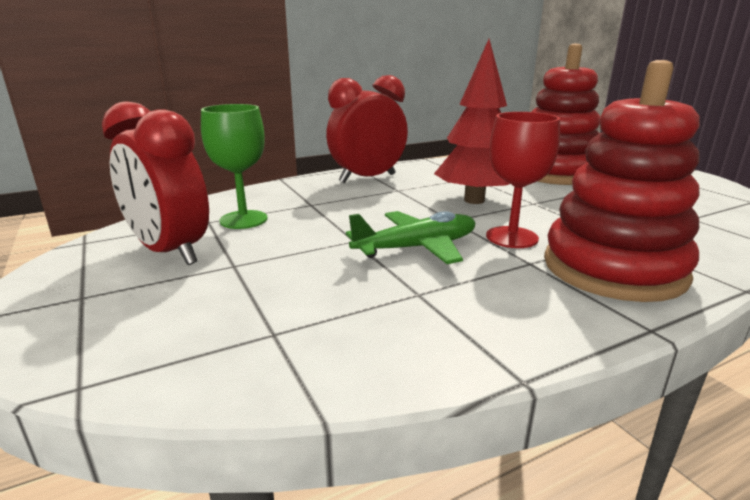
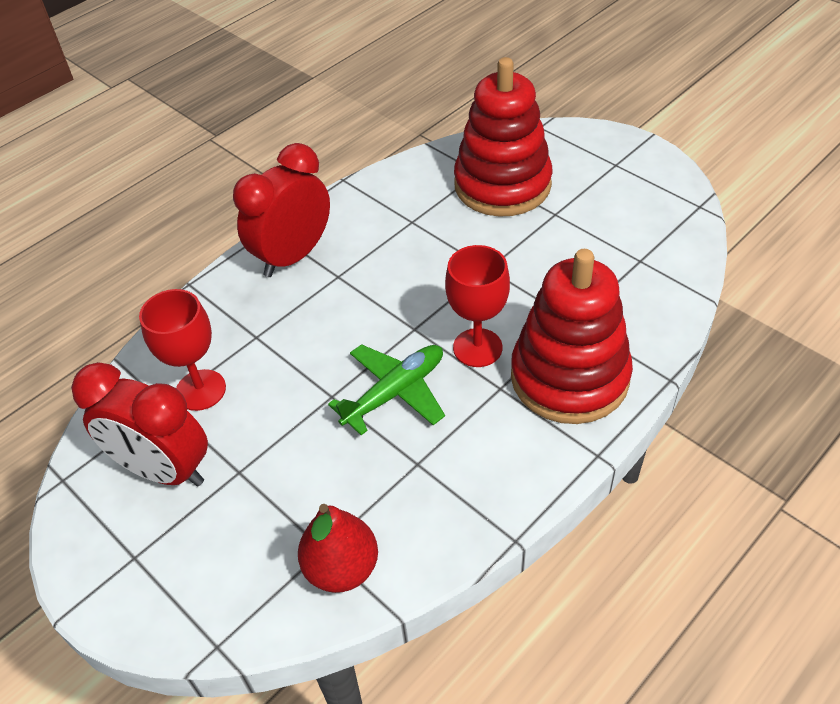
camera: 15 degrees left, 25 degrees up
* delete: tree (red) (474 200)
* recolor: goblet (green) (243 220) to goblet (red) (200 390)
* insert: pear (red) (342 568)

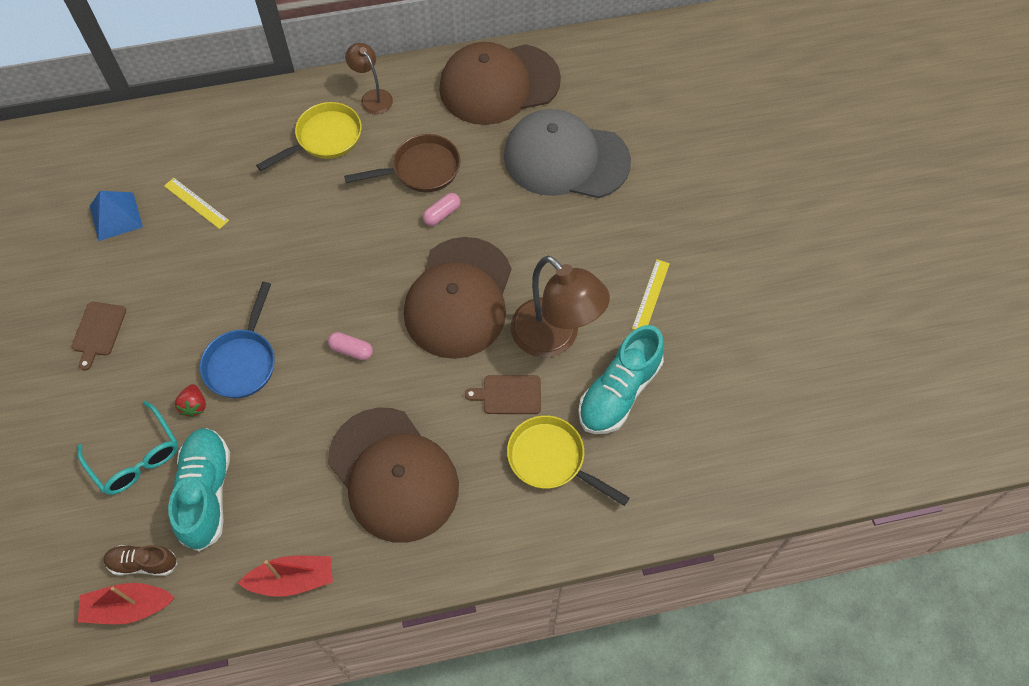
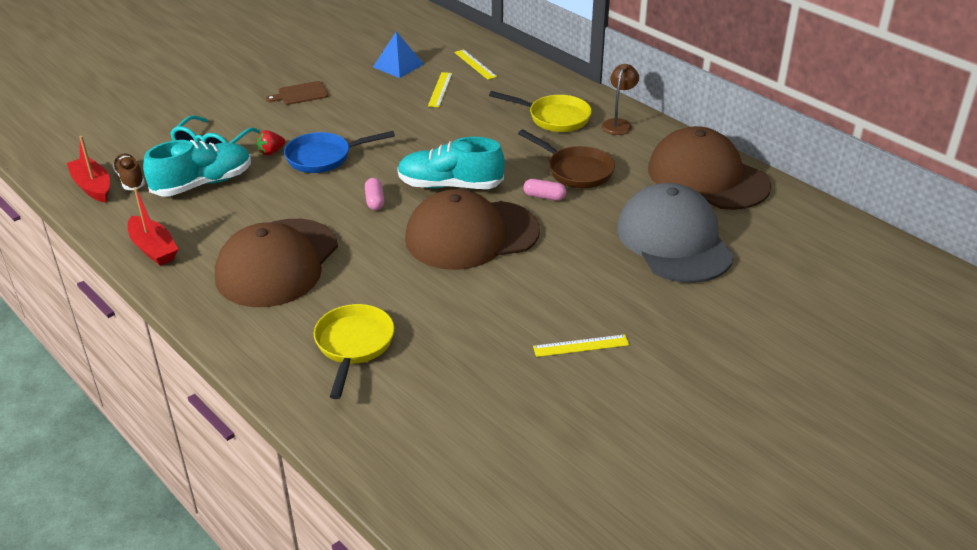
camera: 60 degrees right, 25 degrees down
* delete: lamp (brown) (554 338)
* move: shoe (turquoise) (619 392) to (450 185)
* delete: cutting board (brown) (509 395)
* insert: ruler (yellow) (475 64)

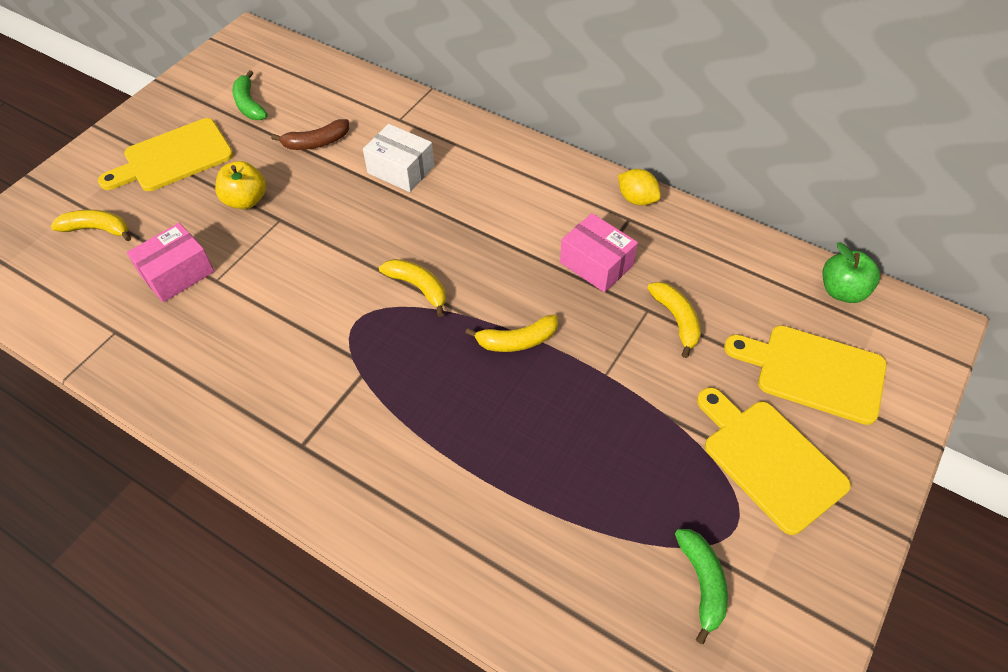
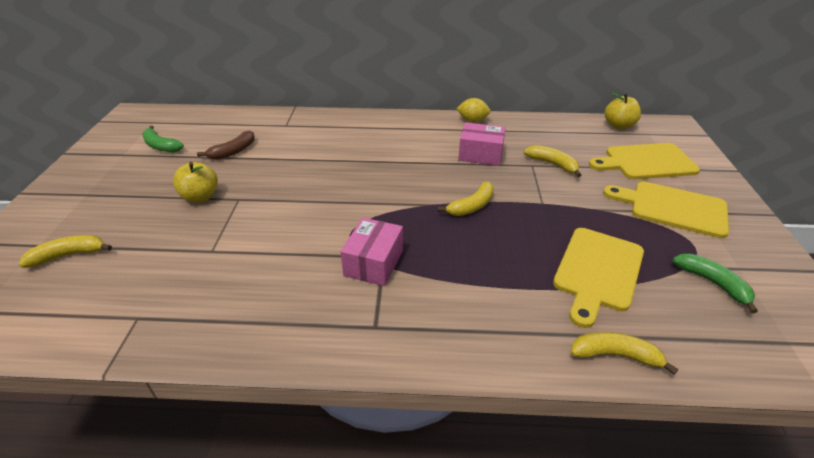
camera: 30 degrees left, 15 degrees down
* move: cutting board (yellow) (173 157) to (597 271)
* delete: box (white) (401 170)
* move: box (pink) (177 273) to (374 263)
* recolor: apple (green) (842 291) to apple (yellow) (618 126)
* move: banana (yellow) (418 287) to (615 355)

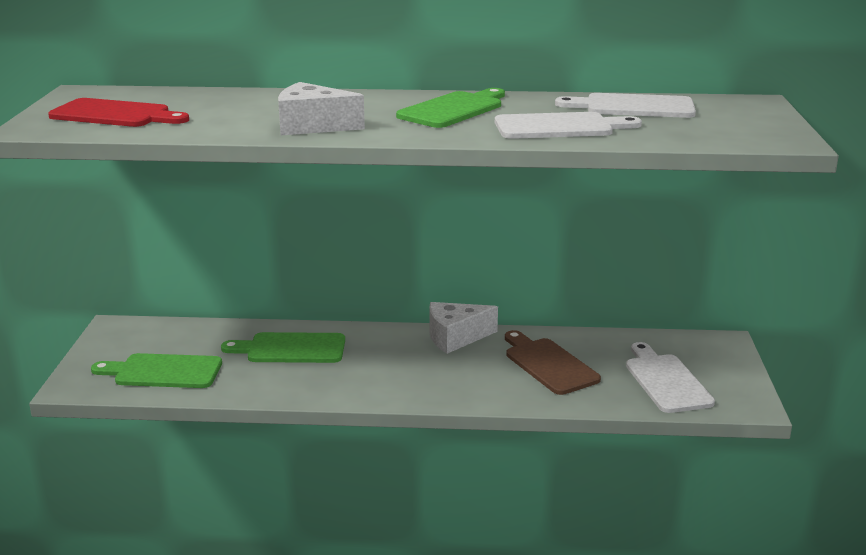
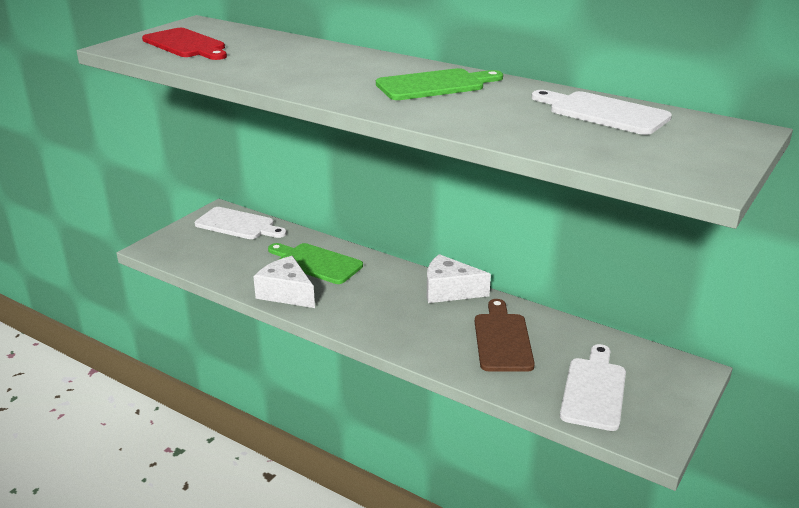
camera: 30 degrees right, 5 degrees up
* move: cheese (white) (312 126) to (286 293)
* move: cutting board (white) (559 127) to (238 225)
* delete: cutting board (green) (163 372)

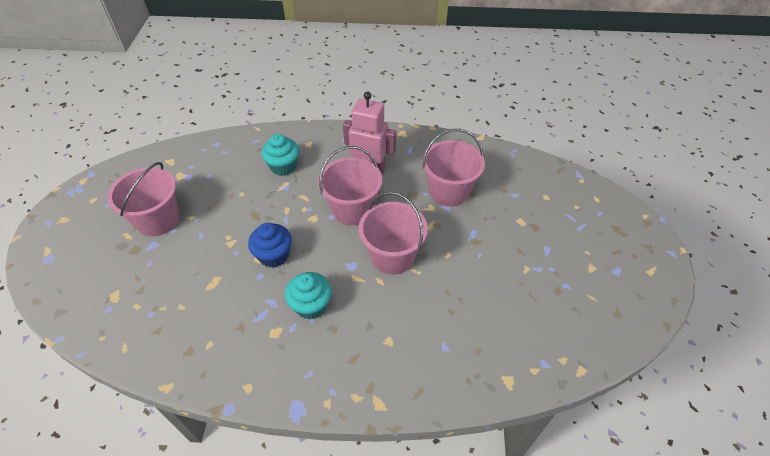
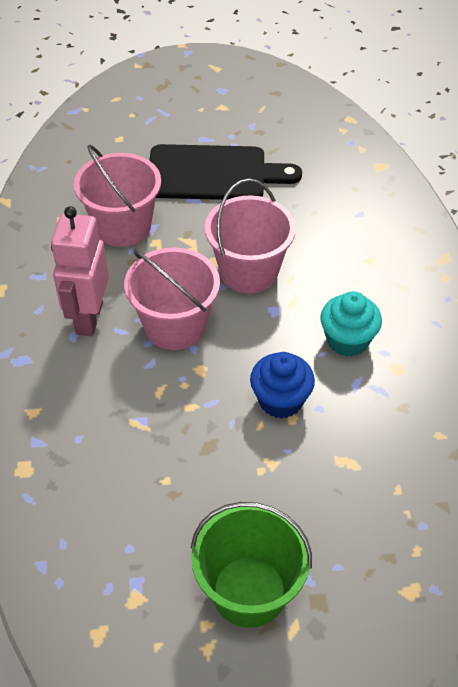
camera: 100 degrees left, 0 degrees up
* delete: cupcake (turquoise) (283 166)
* recolor: bucket (pink) (158 220) to bucket (green) (249 591)
* insert: cutting board (black) (213 173)

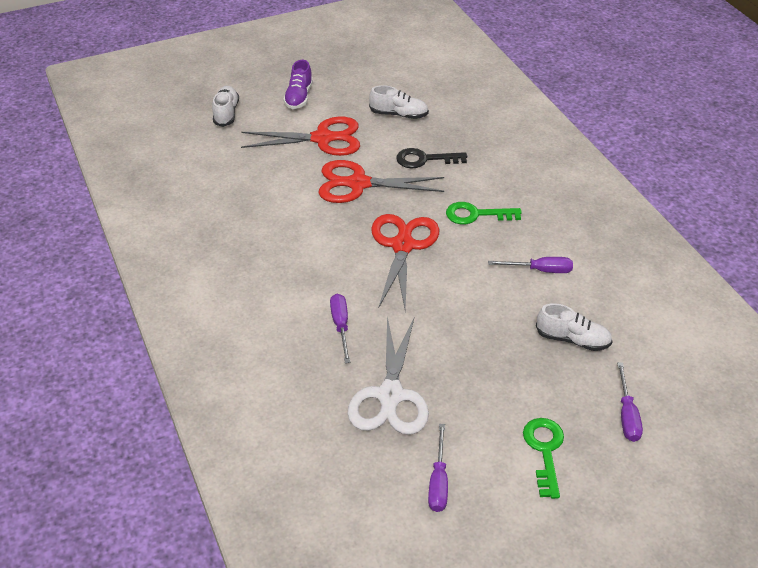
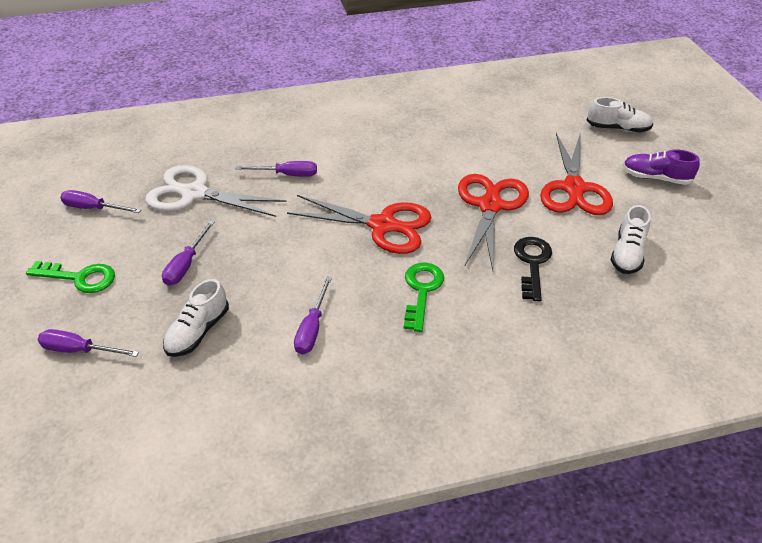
camera: 100 degrees right, 0 degrees up
* insert: screwdriver (purple) (186 265)

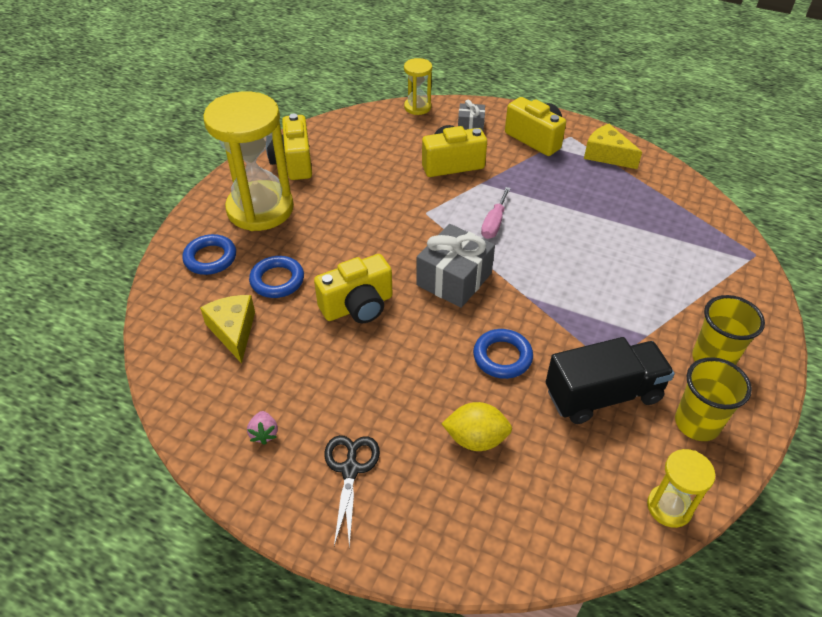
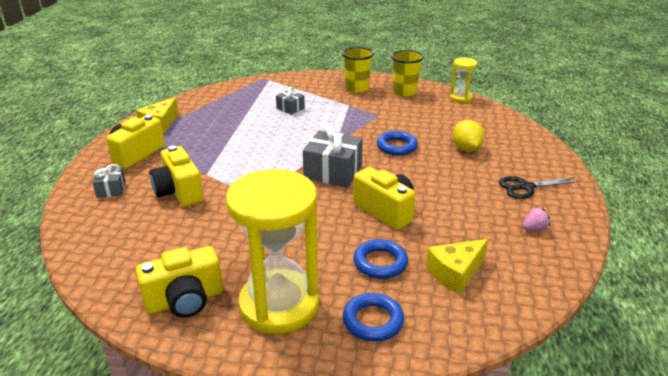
camera: 105 degrees left, 15 degrees down
* delete: hourglass (yellow) (417 107)
* delete: screwdriver (pink) (494 223)
* delete: truck (black) (603 395)
* insert: gift (grey) (290 108)

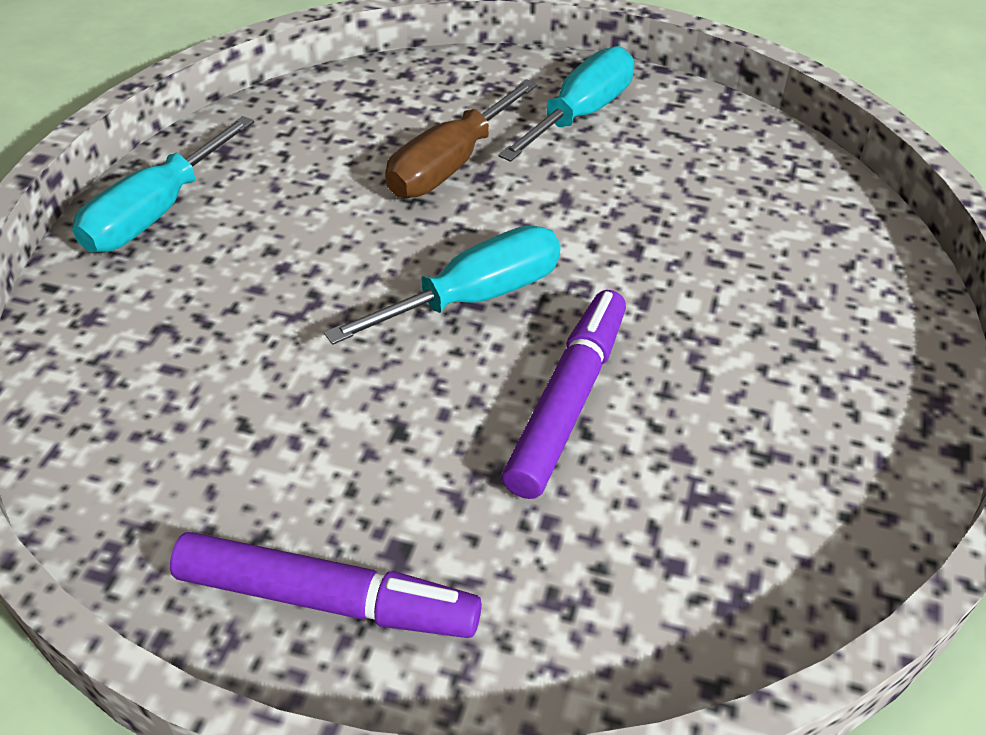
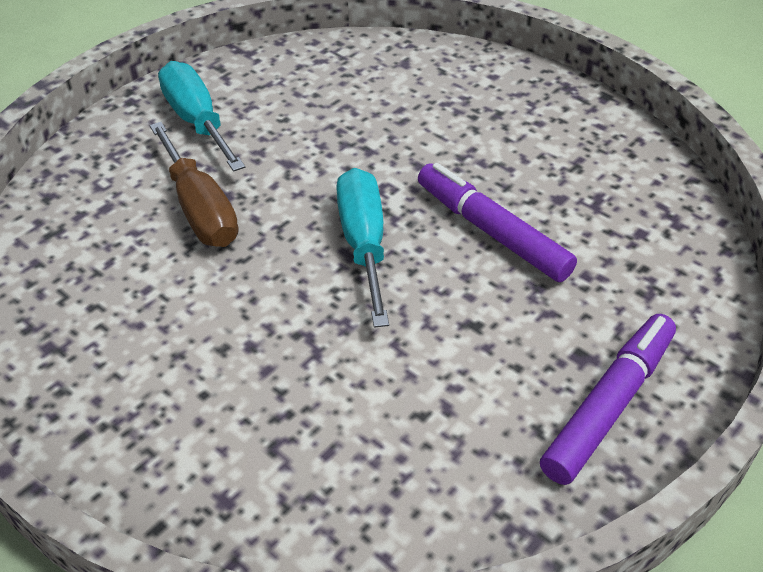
camera: 65 degrees left, 0 degrees up
* delete: screwdriver (turquoise) (155 213)

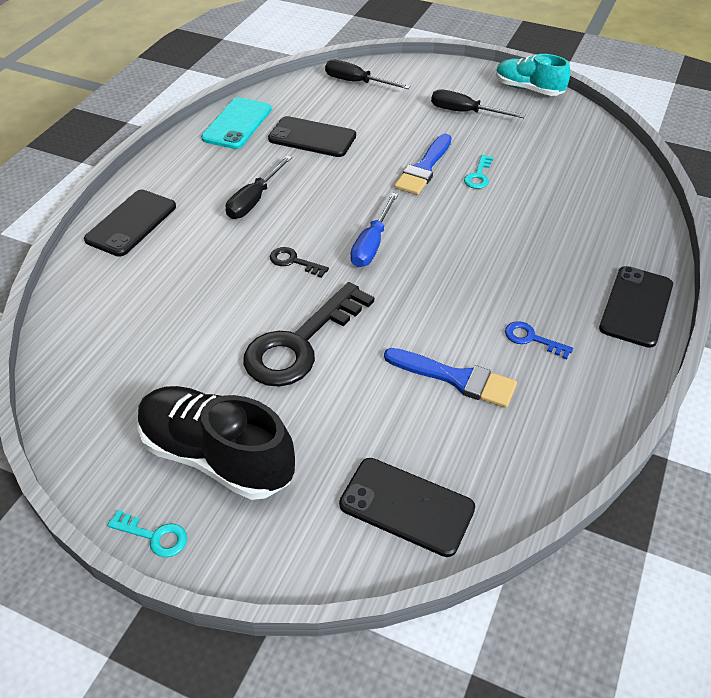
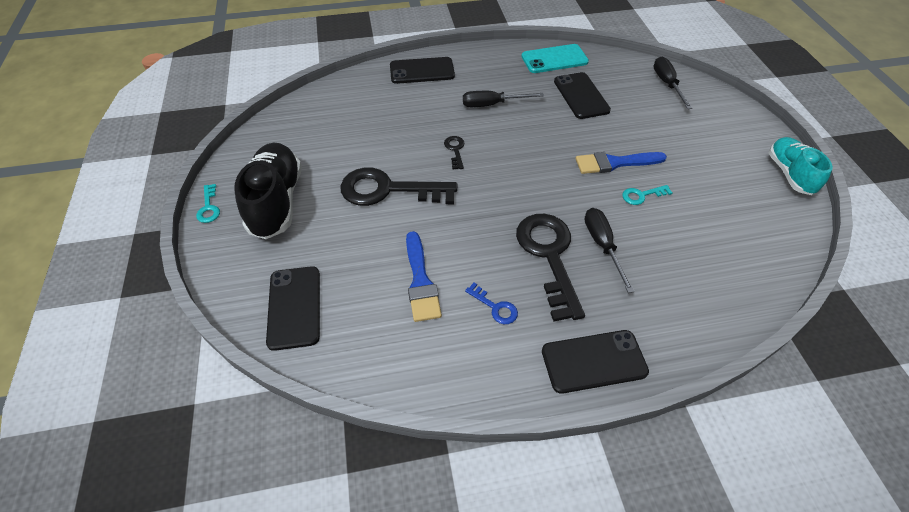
camera: 55 degrees right, 5 degrees up
* move: screwdriver (black) (465 112) to (602 245)
* delete: screwdriver (blue) (372 244)
* rotate: key (blue) (532 339) = (495 307) 135 degrees clockwise
* insert: key (black) (549 256)

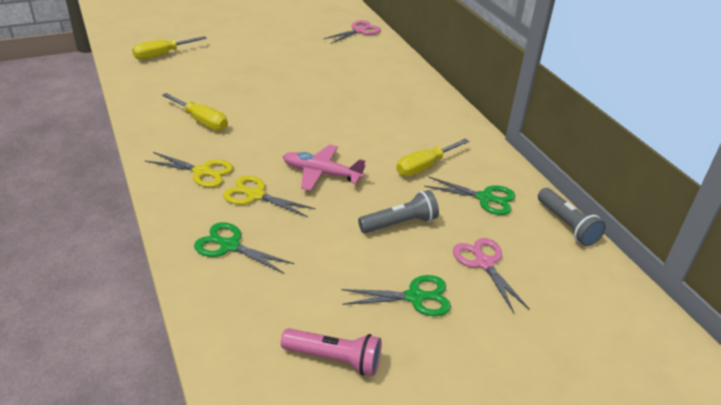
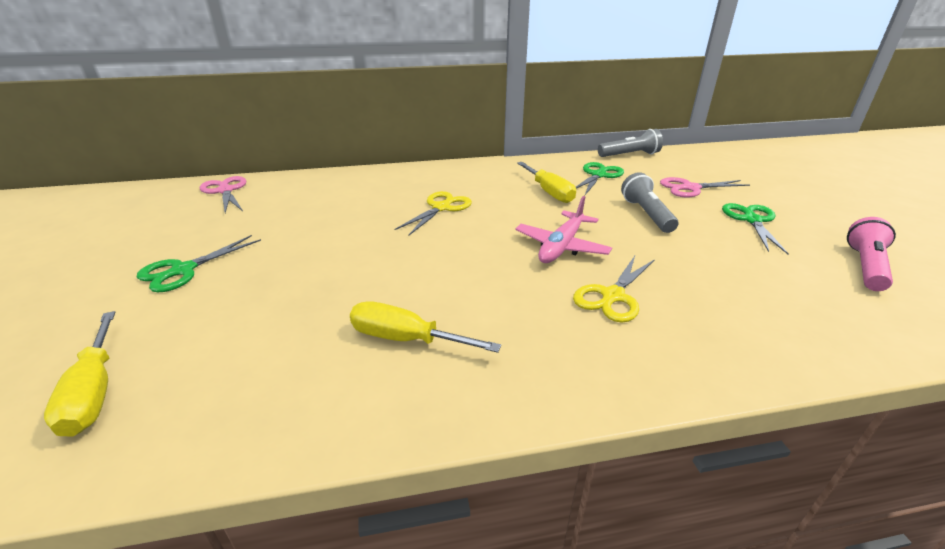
camera: 75 degrees left, 5 degrees down
* rotate: screwdriver (yellow) (202 121) = (406 339) 120 degrees counterclockwise
* move: scissors (yellow) (202 172) to (441 207)
* move: scissors (green) (229 246) to (183 270)

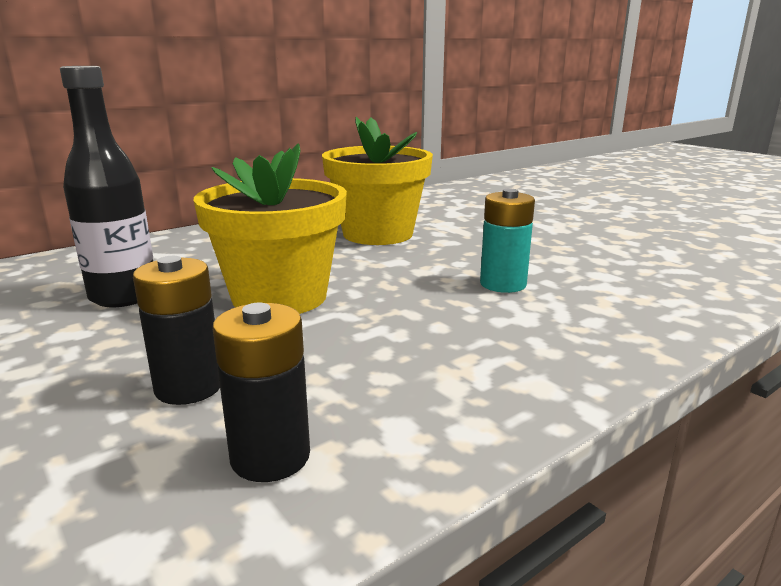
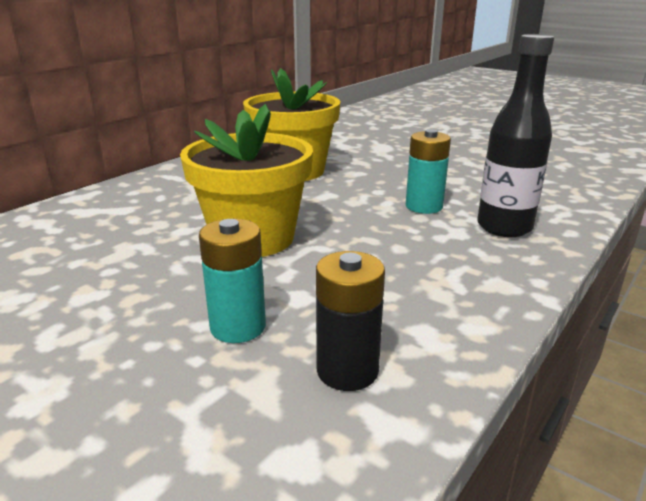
camera: 15 degrees left, 5 degrees up
* move: bottle (black) (124 296) to (504 227)
* recolor: battery (black) (189 387) to battery (turquoise) (238 327)

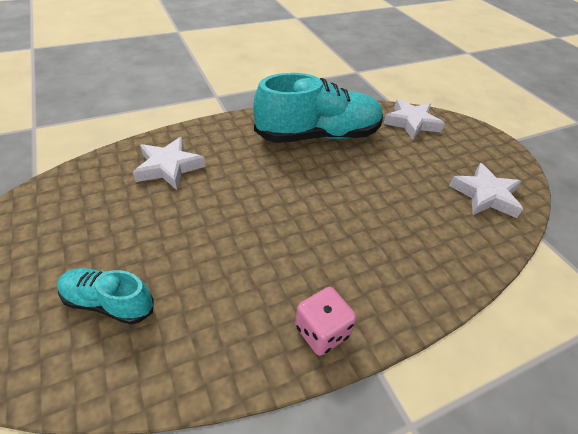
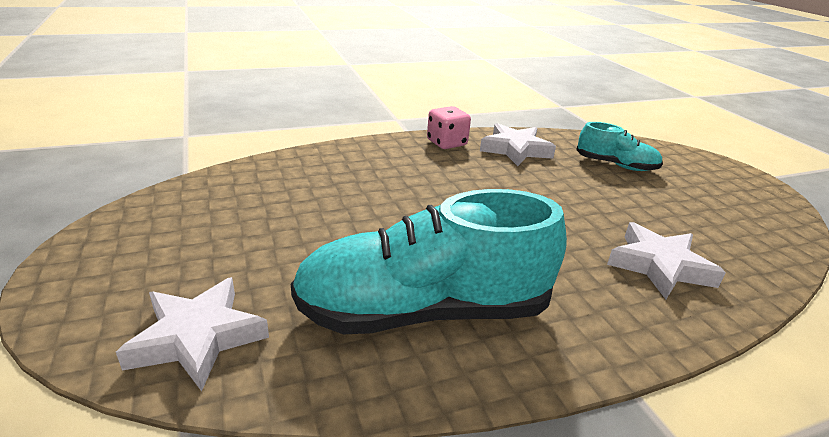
camera: 175 degrees left, 15 degrees down
* move: star (white) (485 195) to (515 150)

